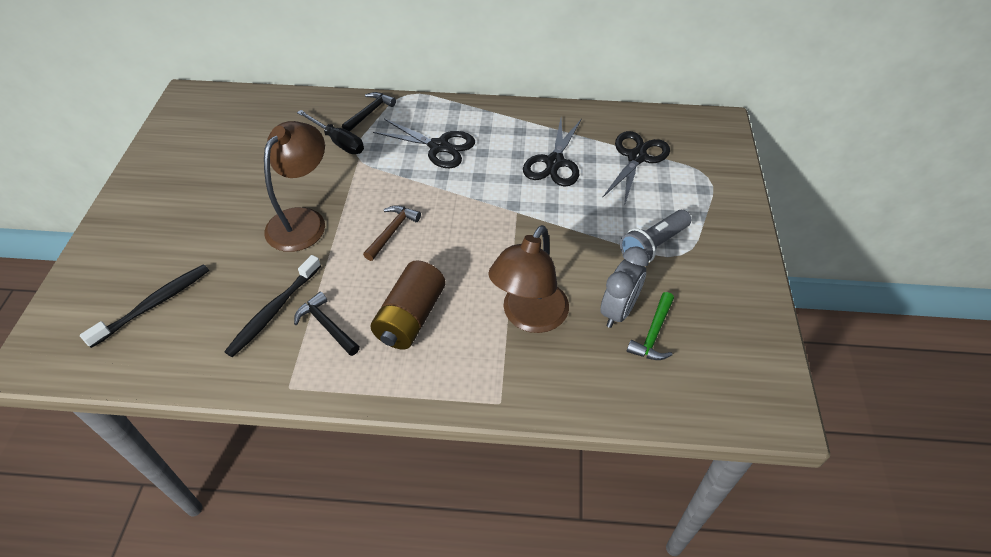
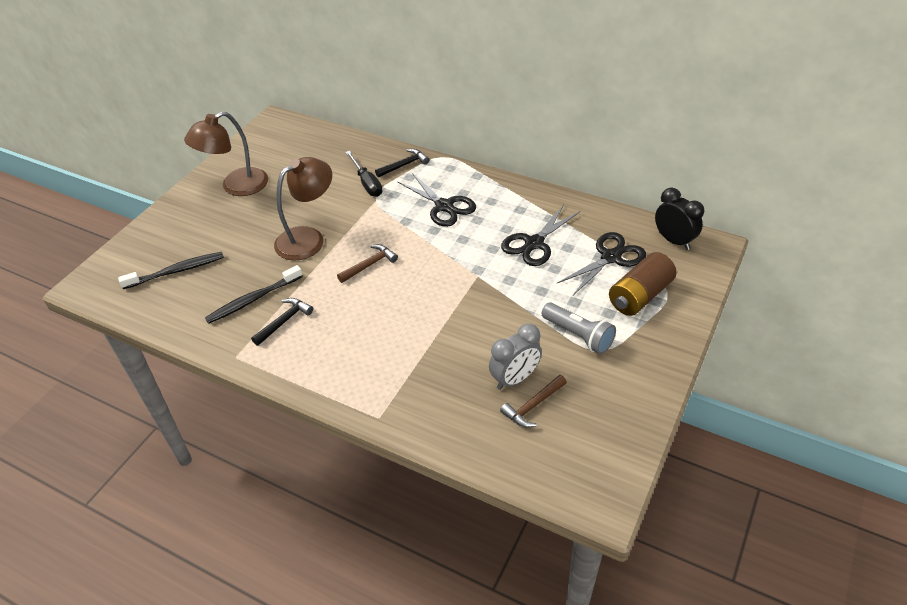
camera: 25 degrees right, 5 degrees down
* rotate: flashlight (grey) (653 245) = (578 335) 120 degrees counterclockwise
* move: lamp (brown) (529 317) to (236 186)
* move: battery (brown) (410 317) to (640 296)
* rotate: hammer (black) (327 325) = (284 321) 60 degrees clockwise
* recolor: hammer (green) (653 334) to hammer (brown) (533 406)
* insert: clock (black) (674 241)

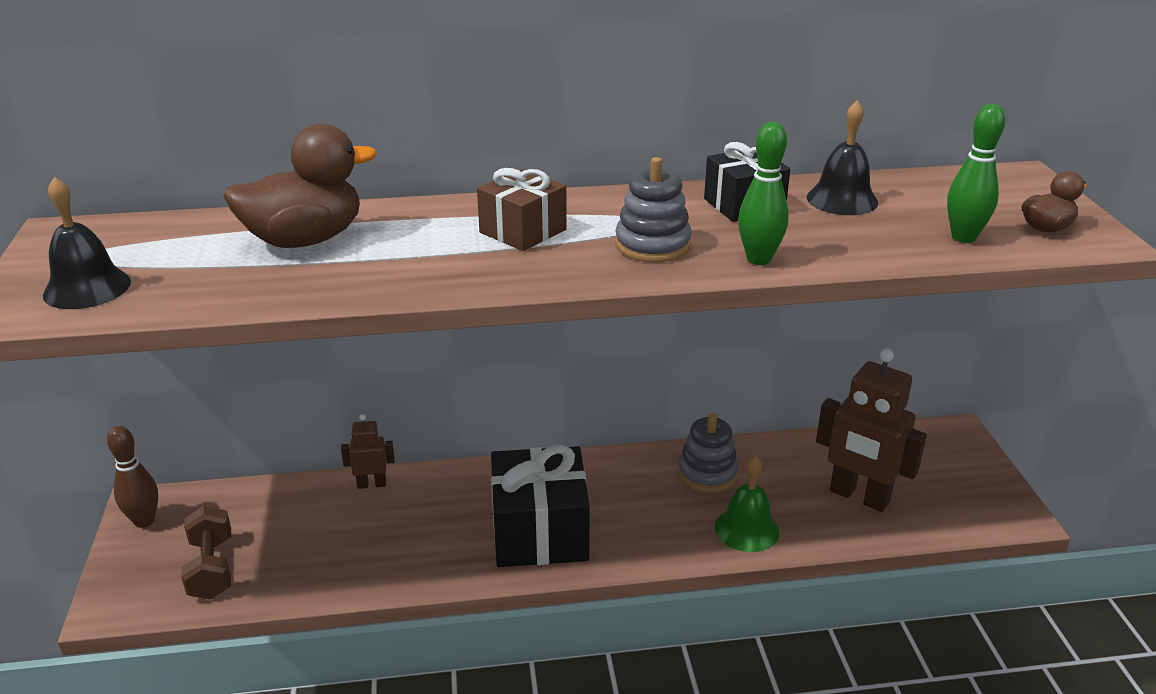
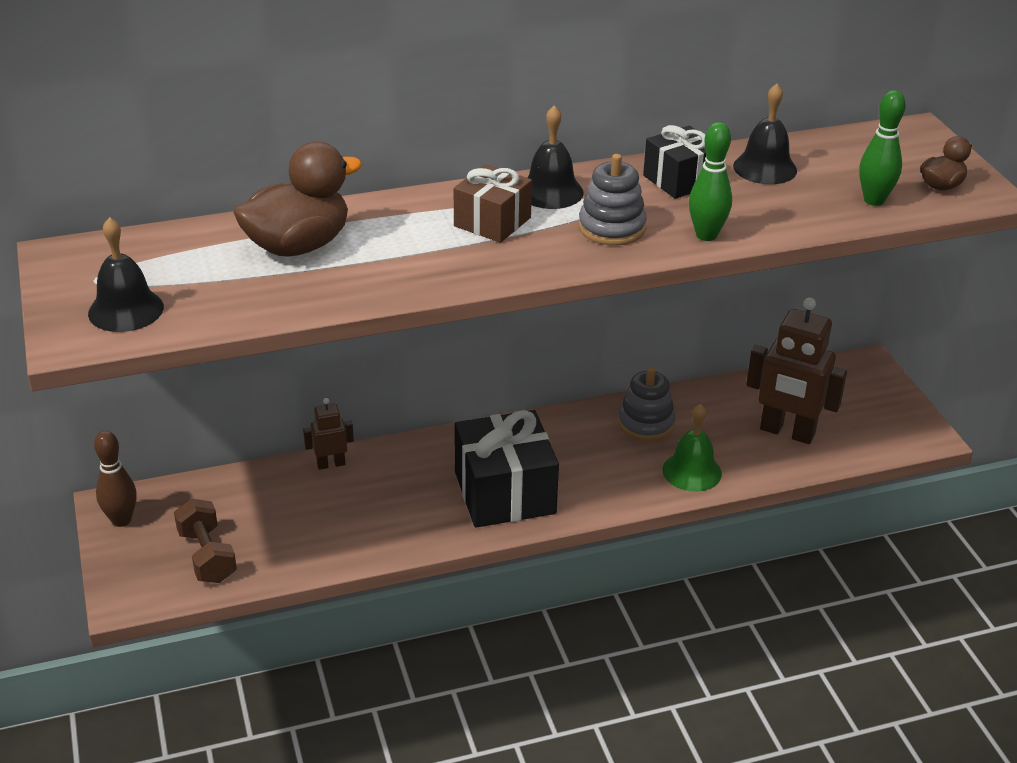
camera: 10 degrees left, 5 degrees up
* insert: bell (black) (550 192)

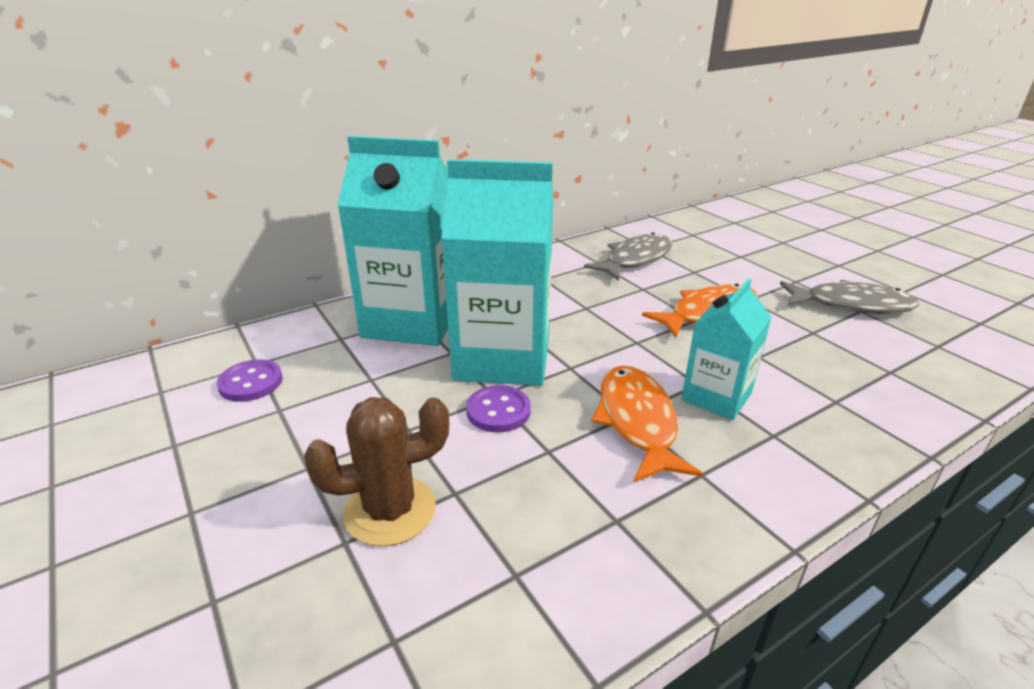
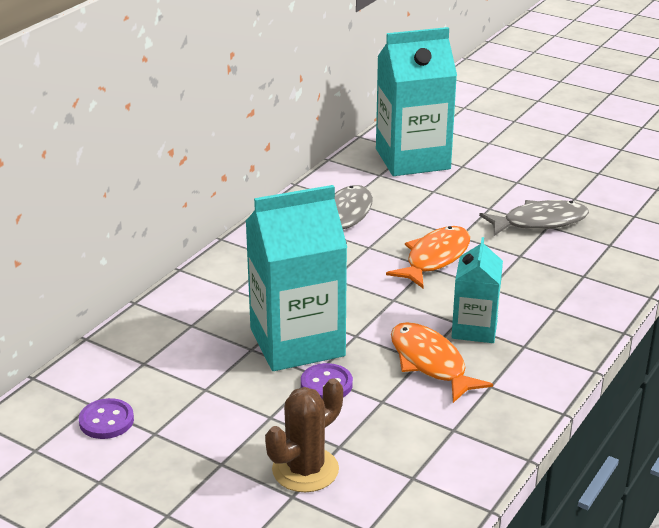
camera: 25 degrees left, 0 degrees up
* move: carton (turquoise) (412 321) to (412 159)

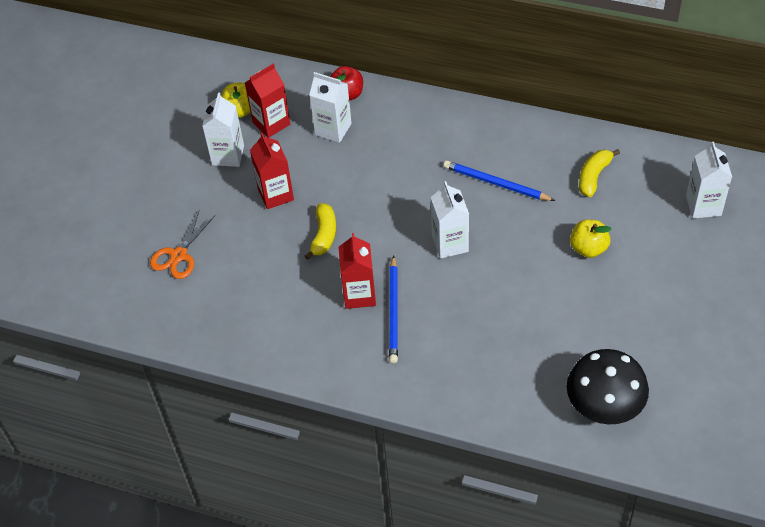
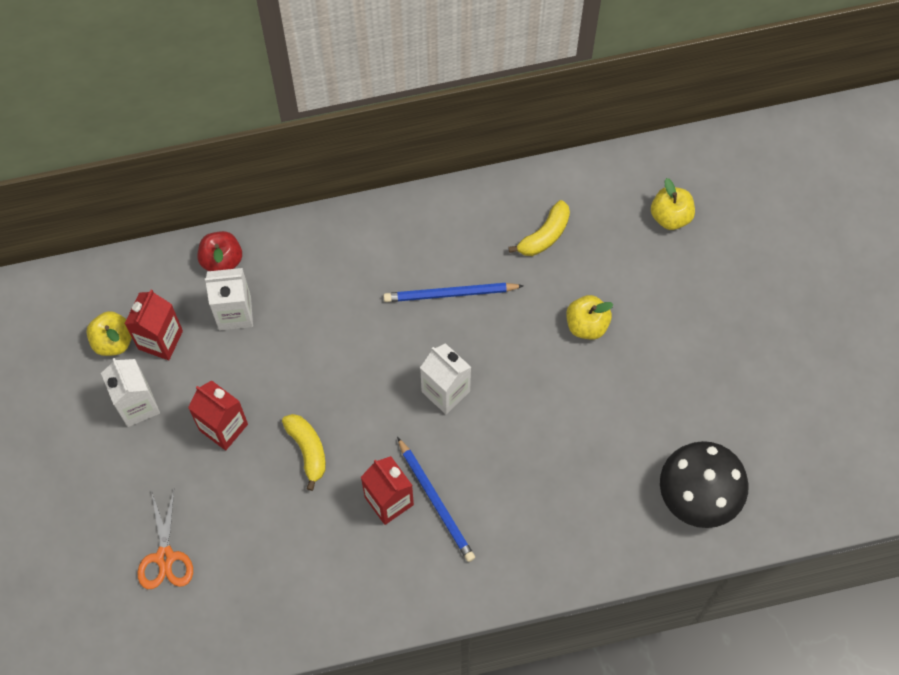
camera: 35 degrees left, 15 degrees up
* replace: carton (white) (703 205) to apple (yellow) (670 216)
* rotate: banana (yellow) (593 176) = (544 235) 135 degrees counterclockwise

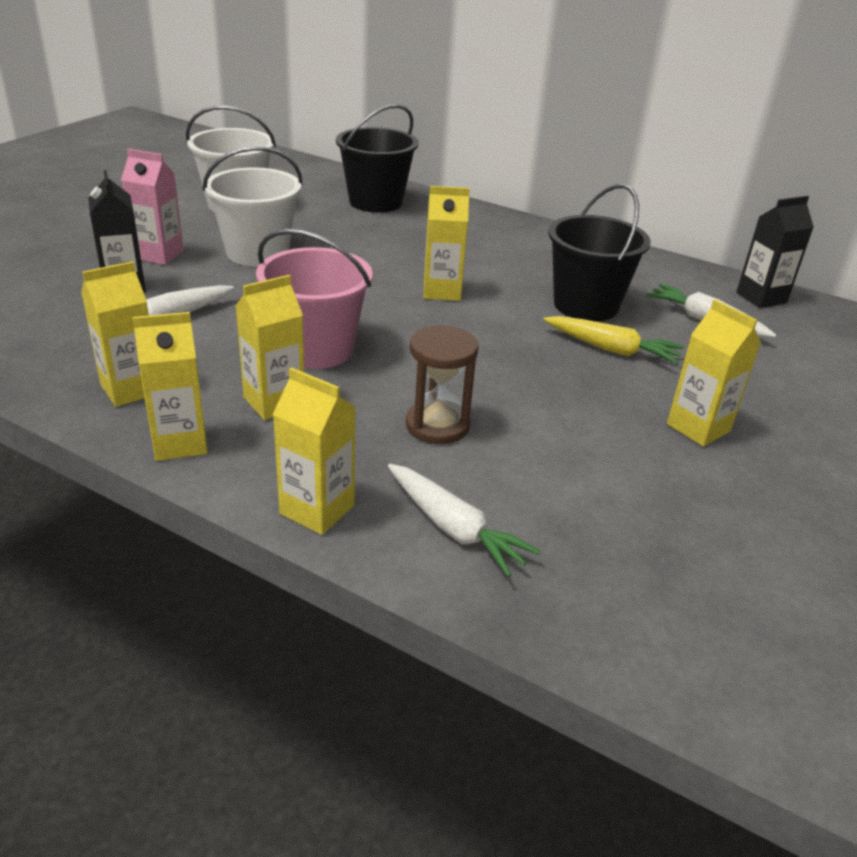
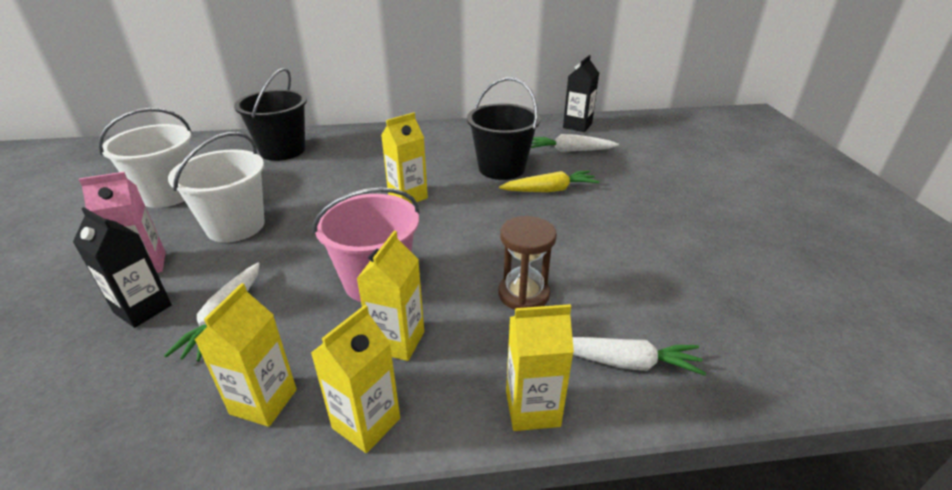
camera: 35 degrees left, 0 degrees up
* delete: carton (yellow) (698 427)

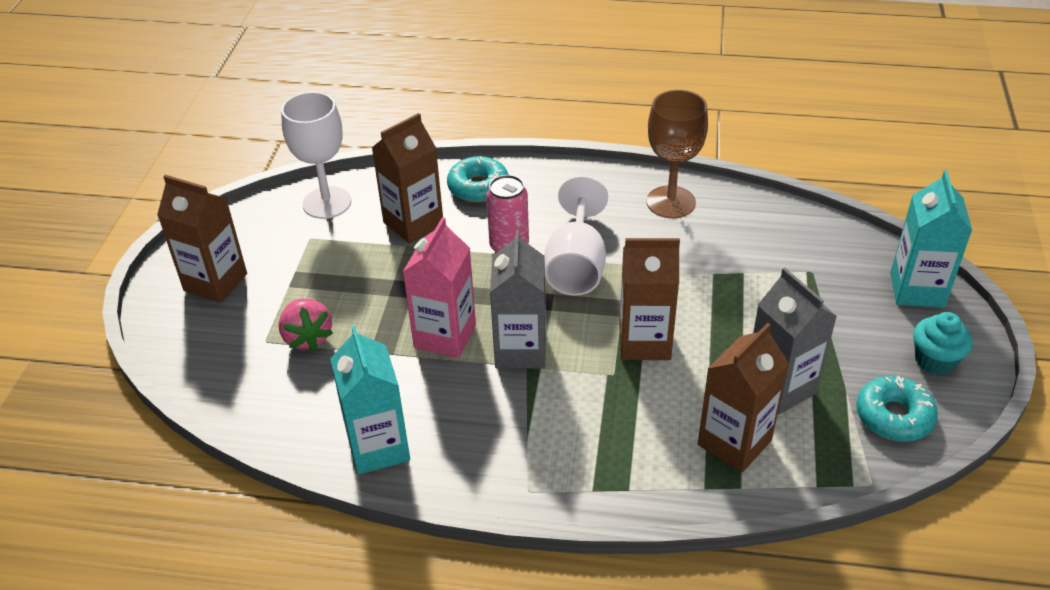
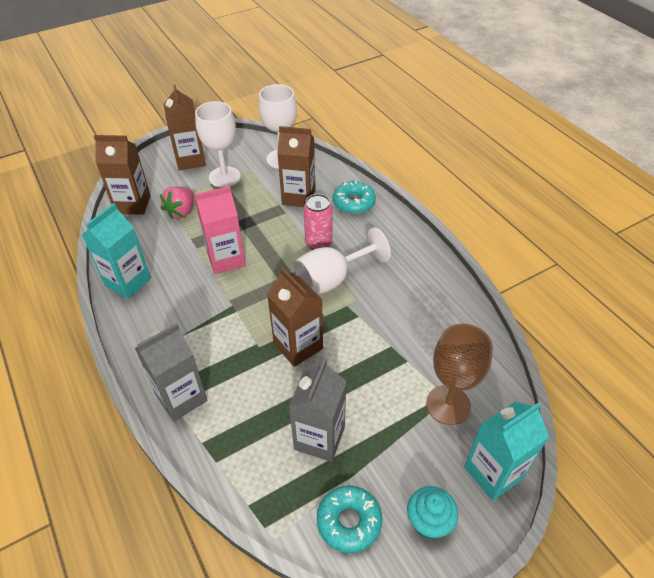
camera: 50 degrees right, 5 degrees up
* move: goblet (brown) (671 202) to (448 405)
* move: carton (grey) (520 350) to (181 398)
* move: carton (brown) (734 442) to (133 204)
* insert: goblet (white) (224 177)

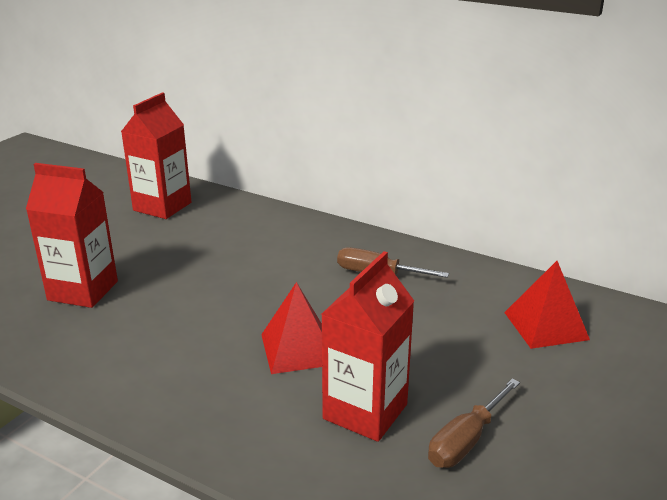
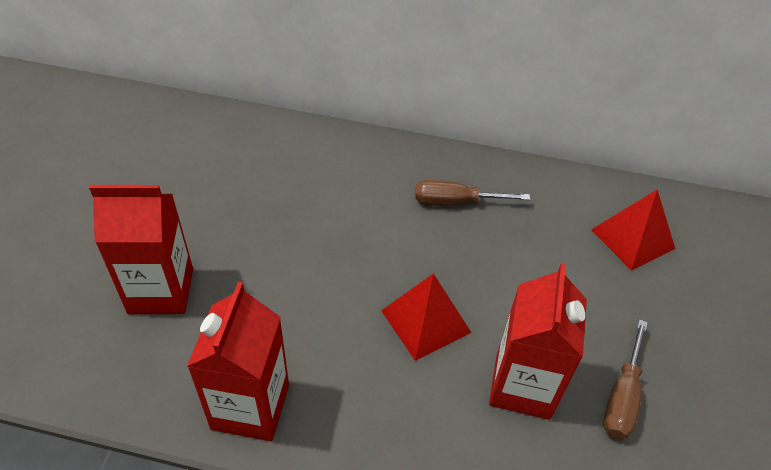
camera: 20 degrees left, 20 degrees up
* move: carton (red) (162 206) to (250 407)

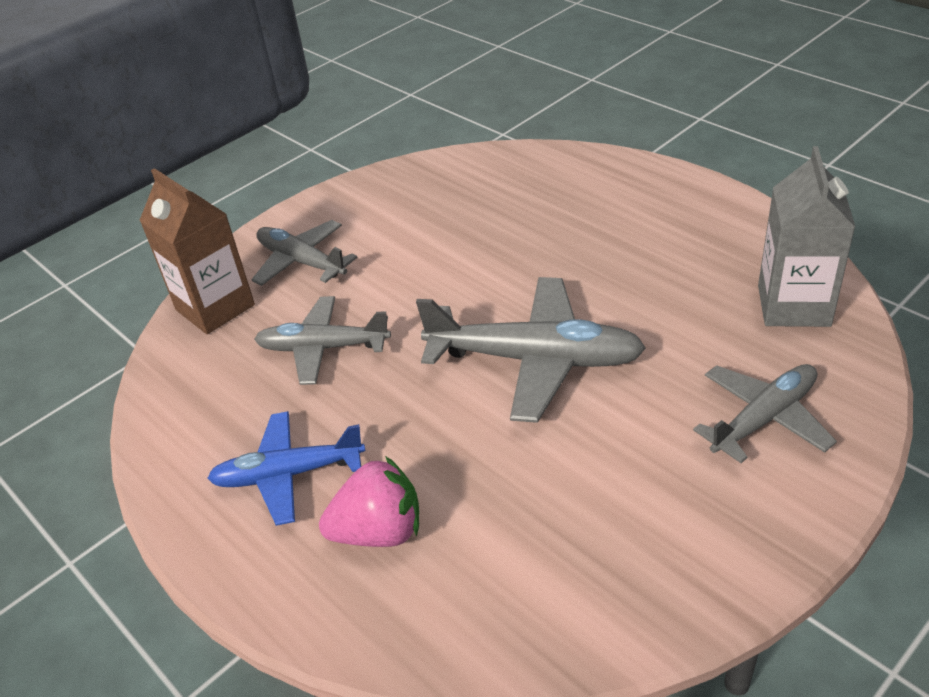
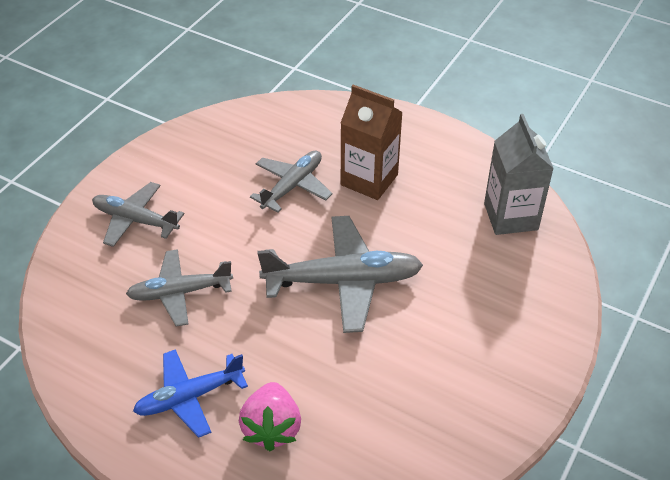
camera: 20 degrees left, 5 degrees up
* move: carton (brown) (215 307) to (369 180)
* move: plane (grey) (764 418) to (292 186)
* rotate: strawberry (pink) (379 531) = (272 428) 120 degrees clockwise

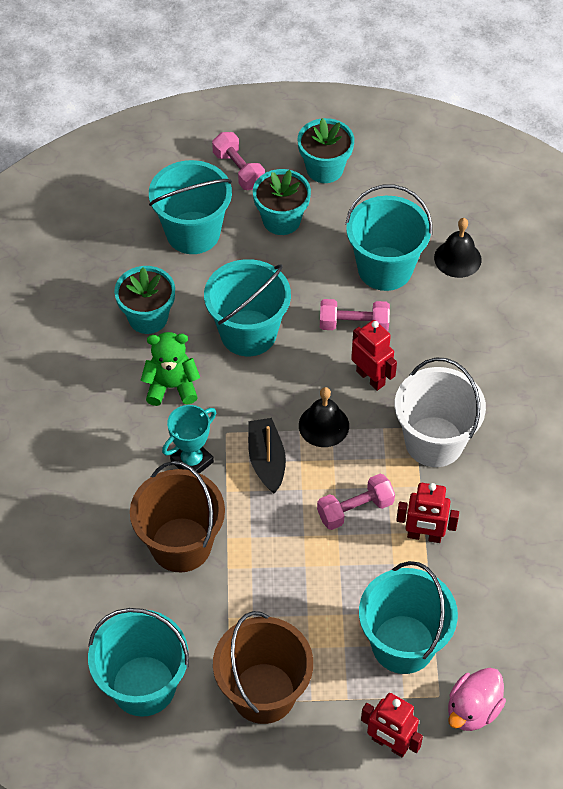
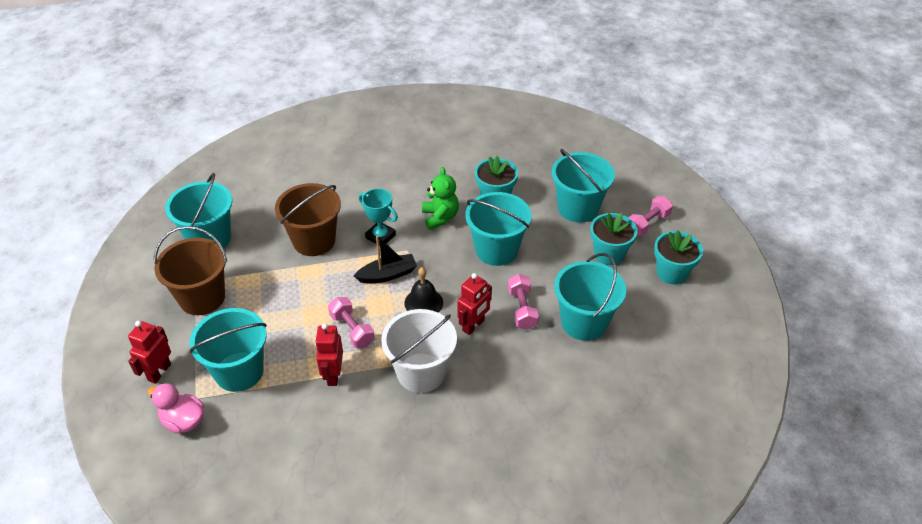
camera: 80 degrees right, 10 degrees down
* delete: bell (black) (457 258)

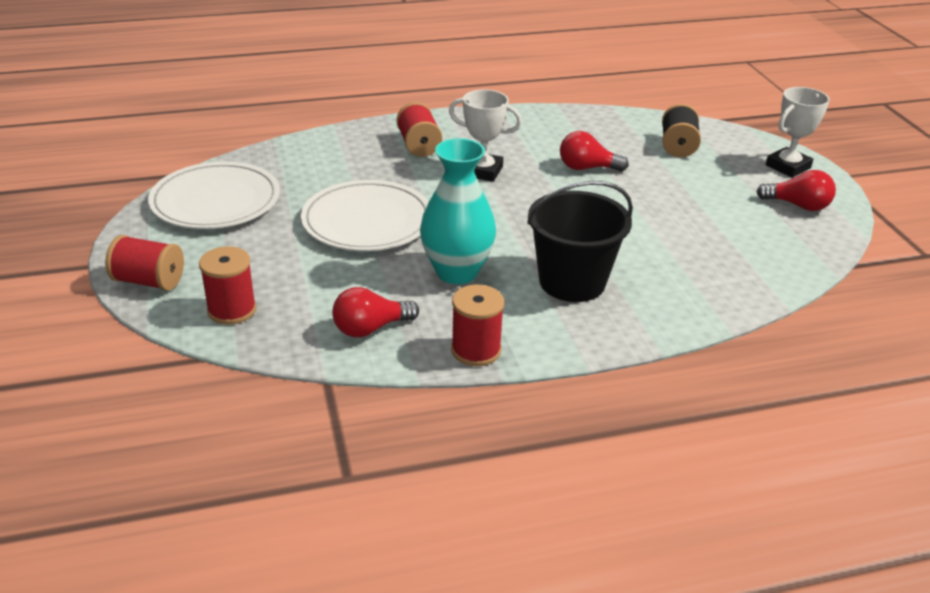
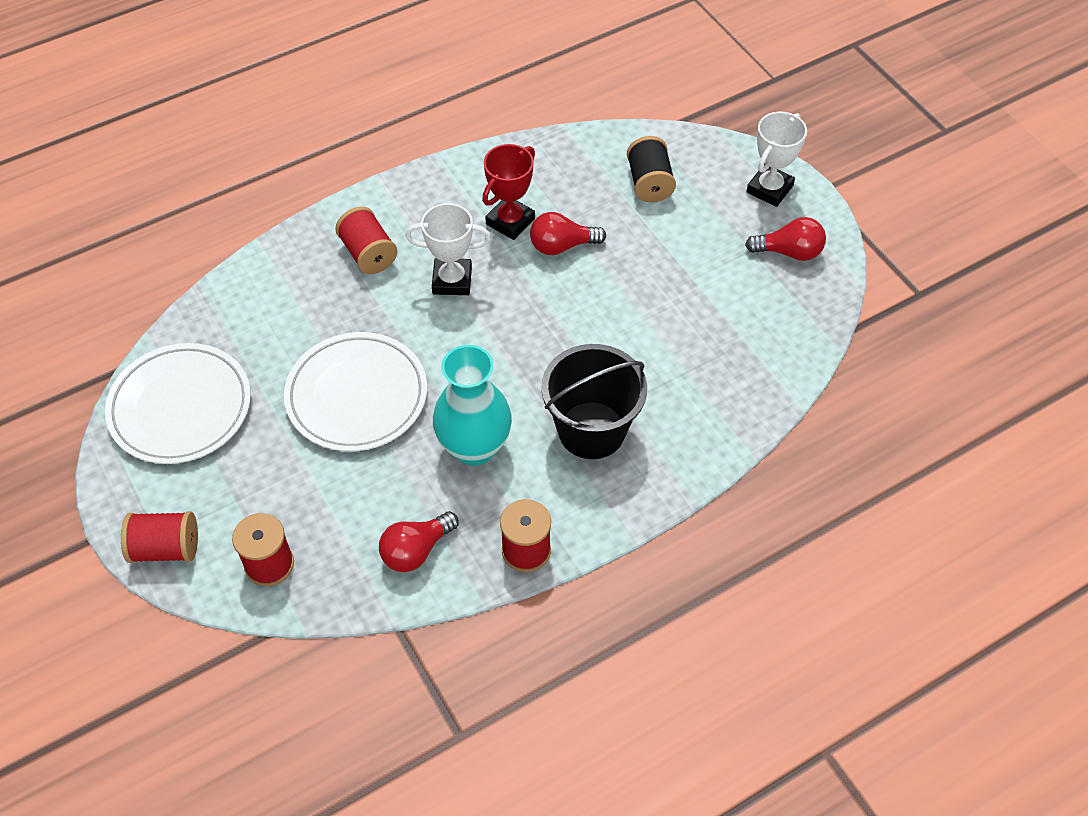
camera: 15 degrees left, 20 degrees up
* insert: trophy (red) (510 221)

